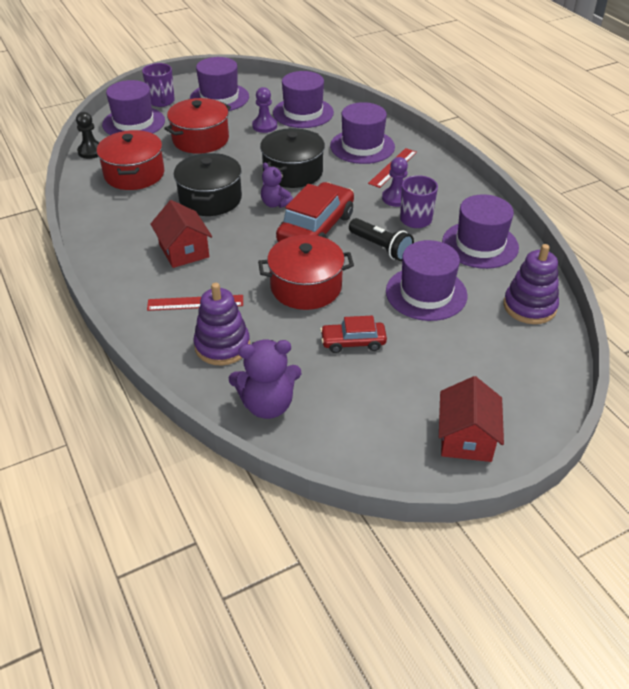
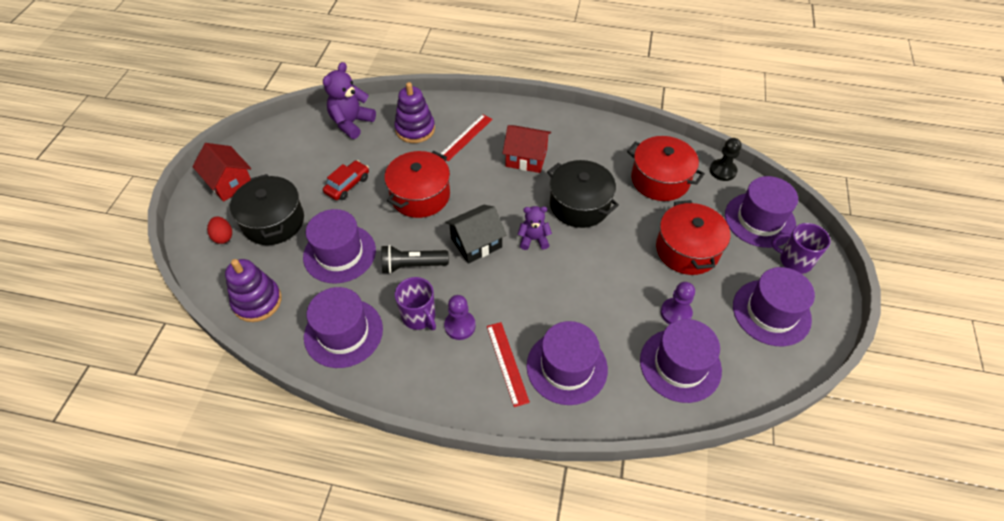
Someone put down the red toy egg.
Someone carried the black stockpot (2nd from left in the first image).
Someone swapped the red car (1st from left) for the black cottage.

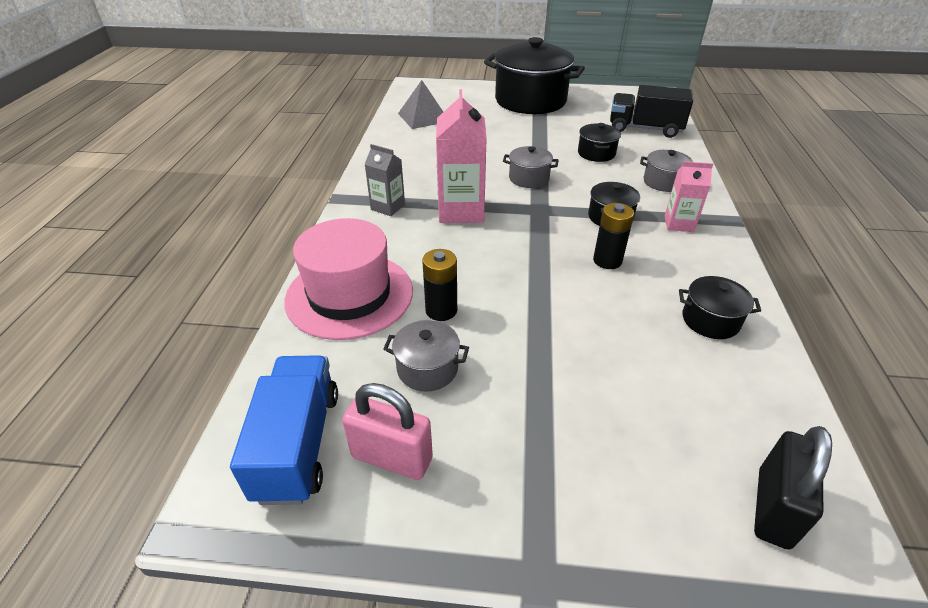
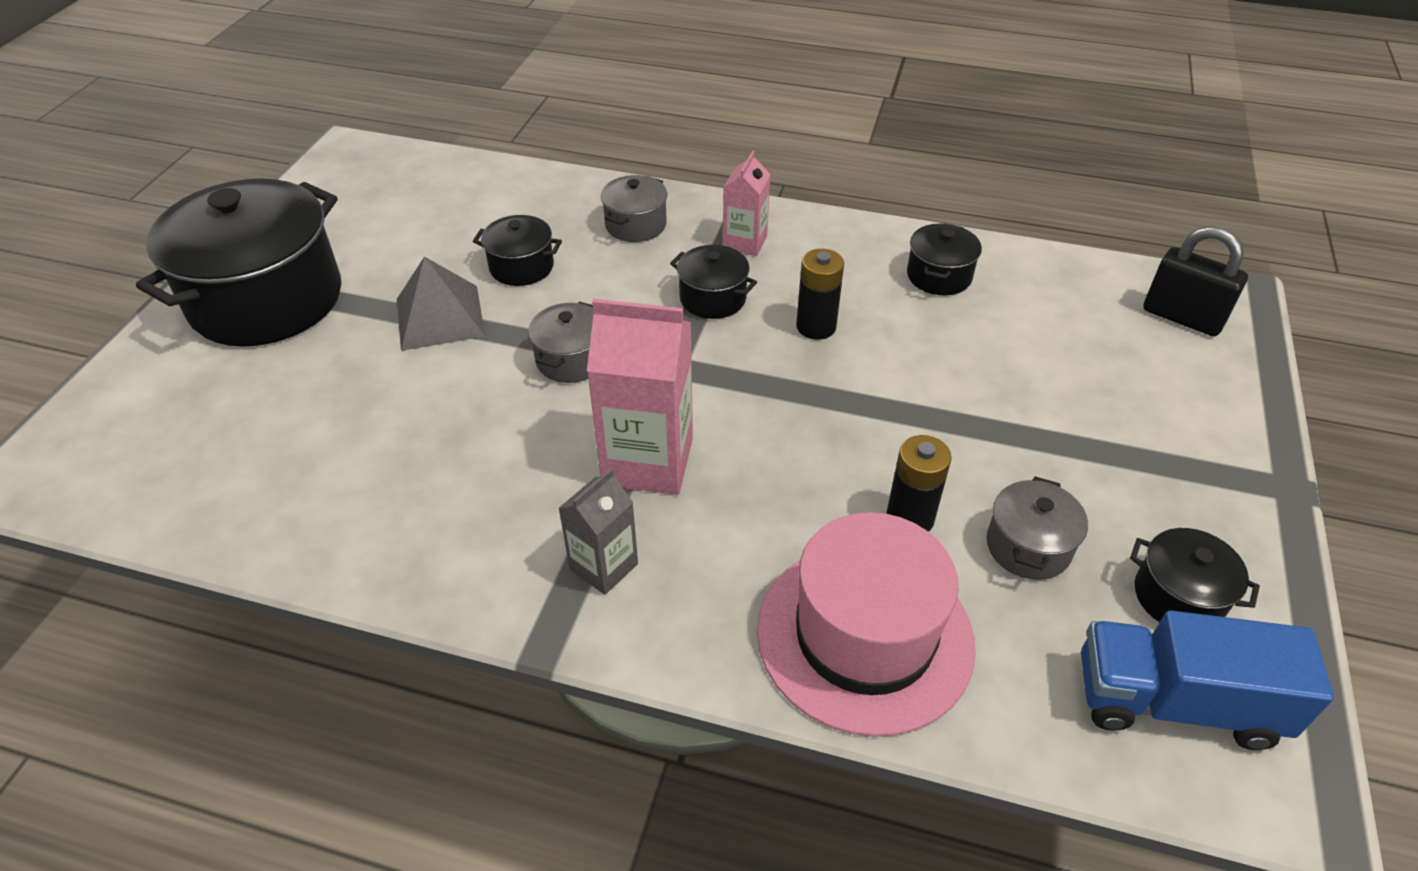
Someone carried the ash-grey solid pyramid.
Someone swapped the pink lock for the black stockpot (5th from left).
Someone took away the black lorry.

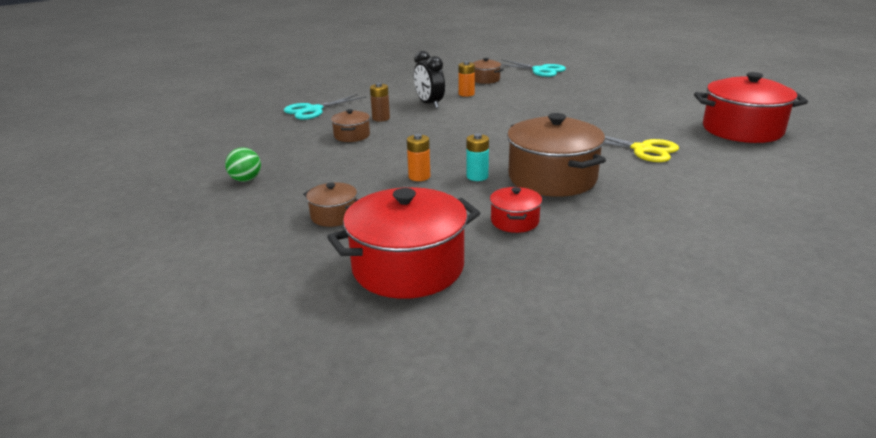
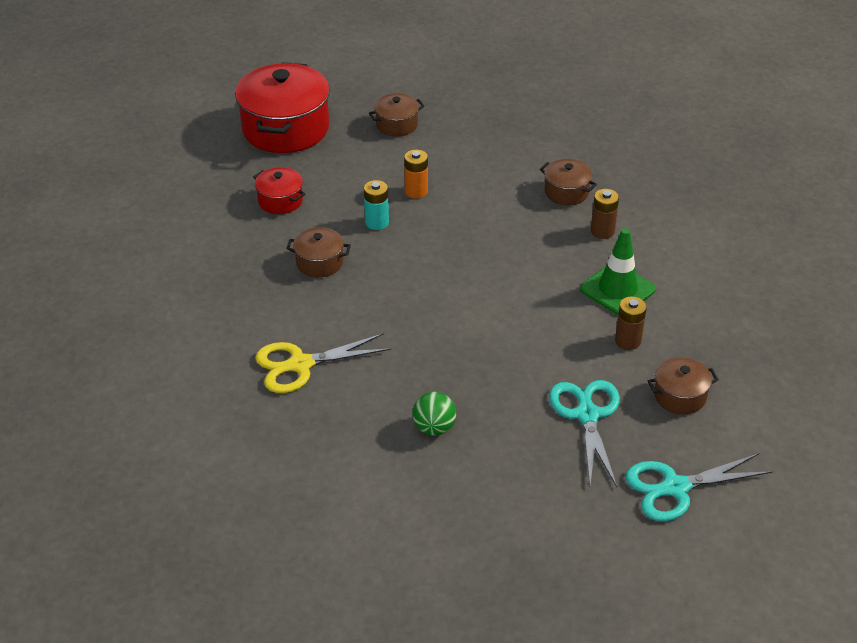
Someone scaled the dark brown stockpot (4th from left in the first image) by 0.48.
Someone carried the leaf-green ball.
Someone carried the aqua scissors (1st from left).
Someone swapped the black clock for the leaf-green road cone.
Someone repainted the bright orange battery (2nd from left), which became the dark brown battery (2nd from left).
Someone took away the red stockpot (3rd from left).

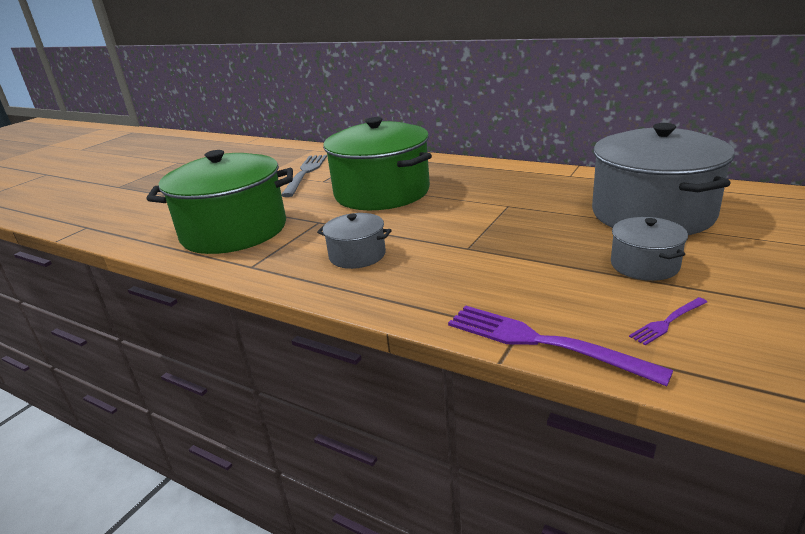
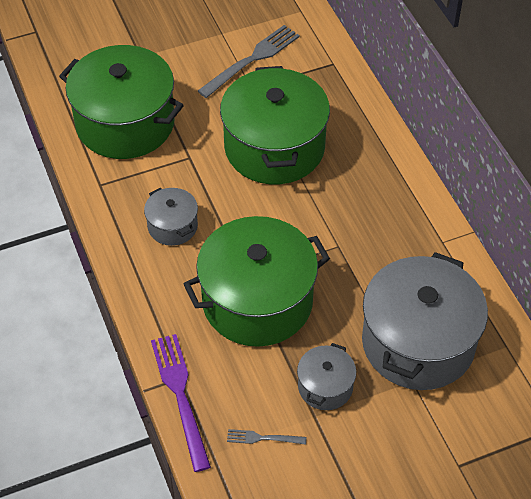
Someone put down the leaf-green stockpot (2nd from left).
Someone repainted the violet dinner fork (2nd from left), which became the ash-grey dinner fork (2nd from left).

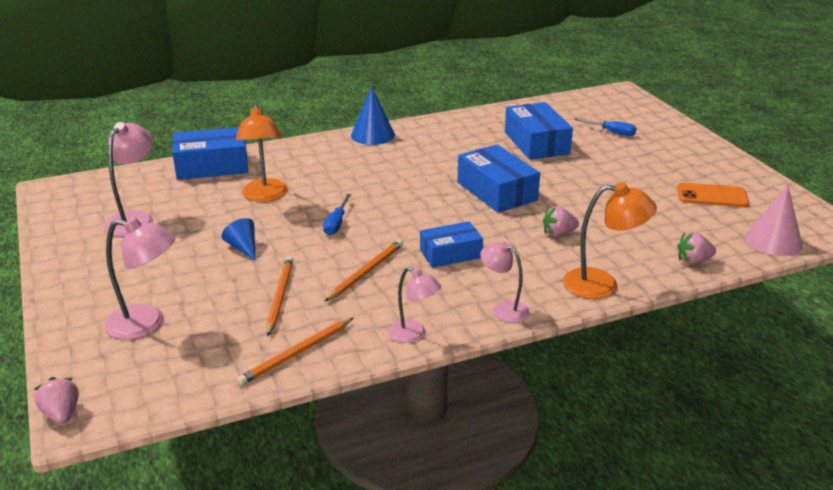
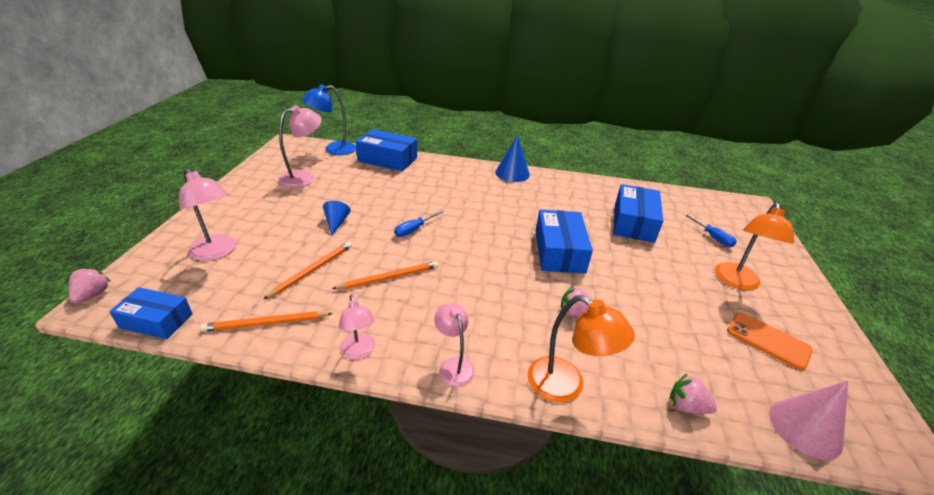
Someone carried the blue package (2nd from left in the first image).
Someone put down the blue lamp.
Someone carried the bright orange lamp (1st from left in the first image).

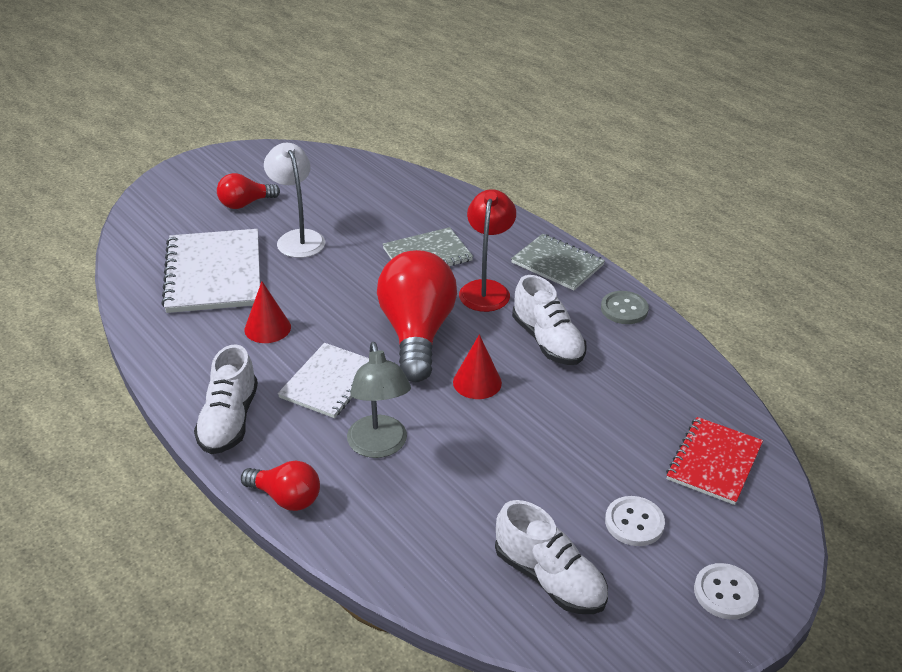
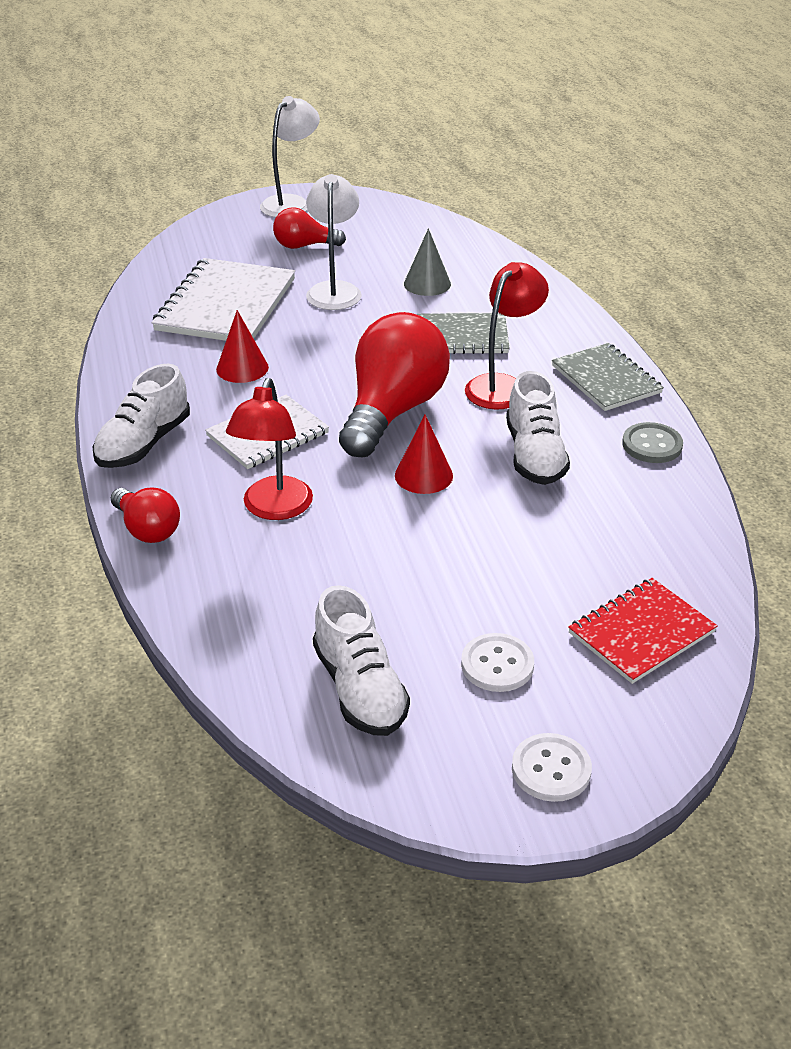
Someone repainted the ash-grey lamp, which became the red lamp (1st from left).
Someone put down the pure white lamp (1st from left).
Someone put down the ash-grey cone.

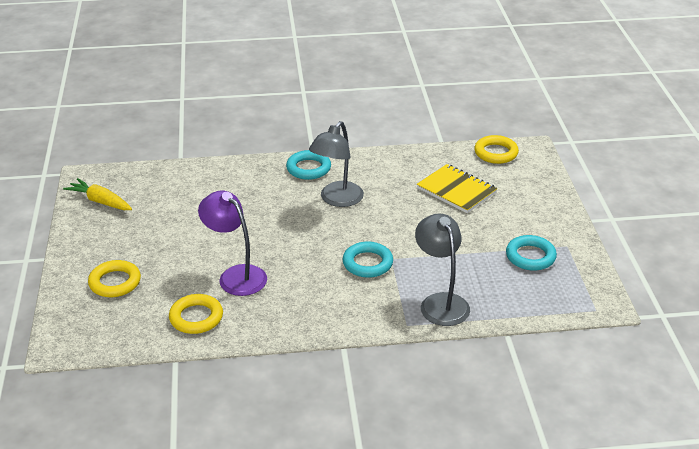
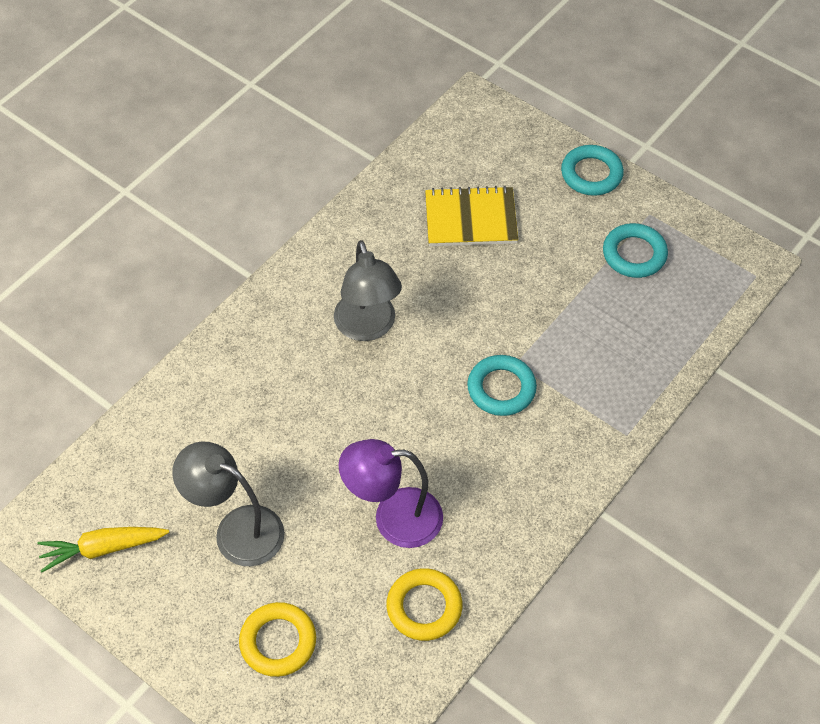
Someone carried the ash-grey lamp (2nd from left in the first image).
Someone carried the aqua hoop (1st from left in the first image).
Someone took away the golden hoop (3rd from left).

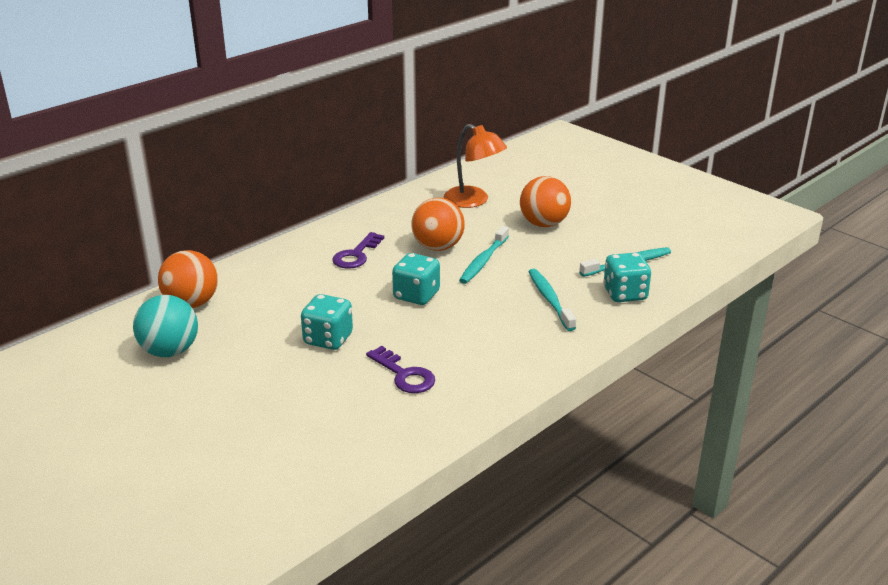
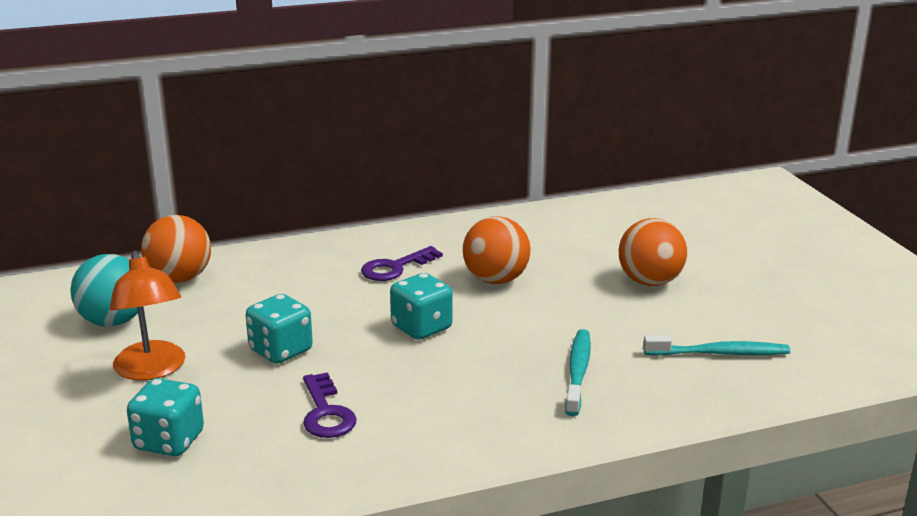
Someone carried the bright orange lamp.
Someone carried the aqua dice (3rd from left in the first image).
Someone took away the aqua toothbrush (1st from left).

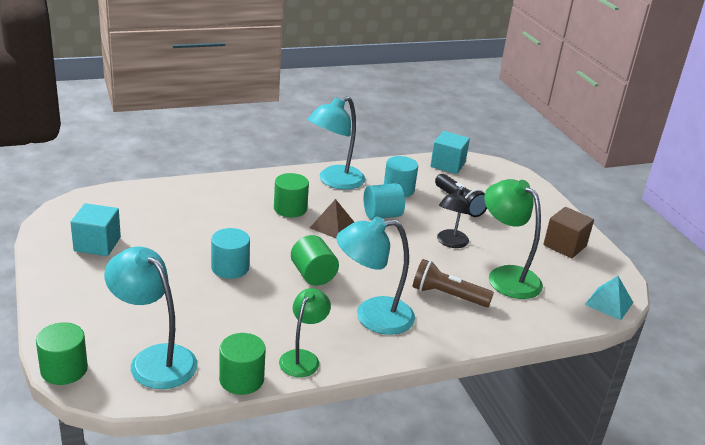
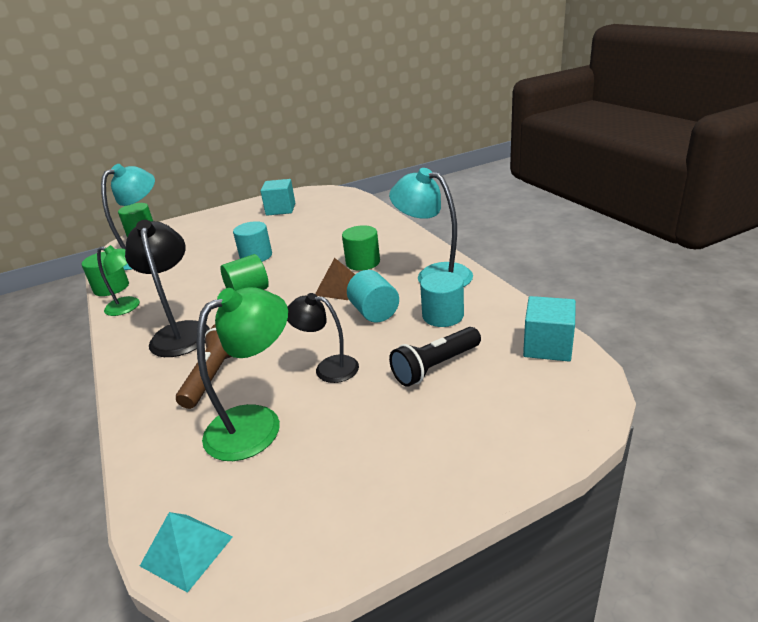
Someone repainted the aqua lamp (3rd from left), which became the black lamp (1st from left).
Someone took away the dark brown cube.

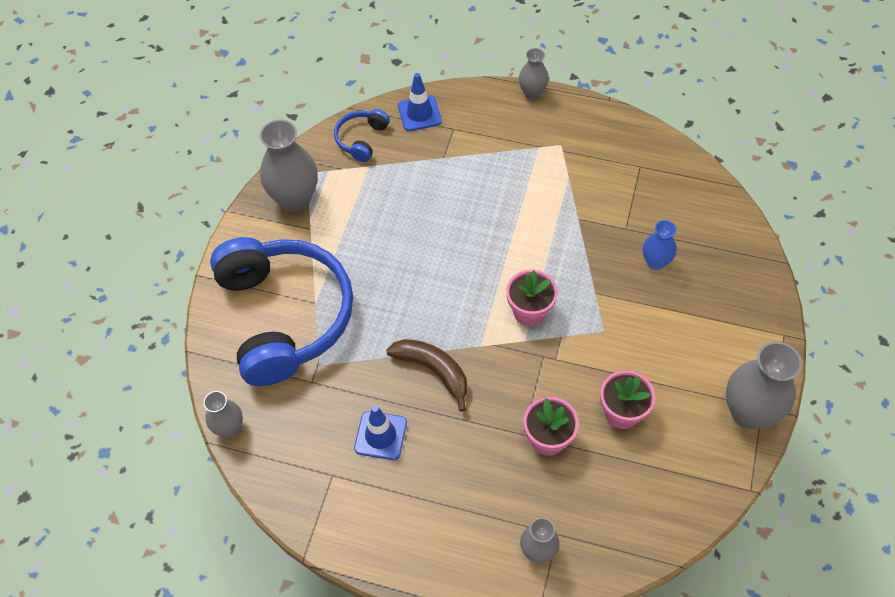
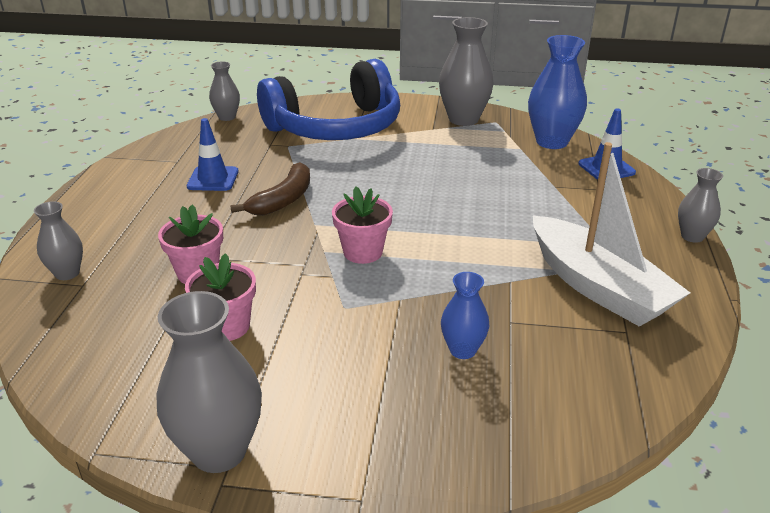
Someone swapped the blue over-ear headphones (2nd from left) for the blue tall vase (2nd from left).
Someone put down the pure white toy boat.

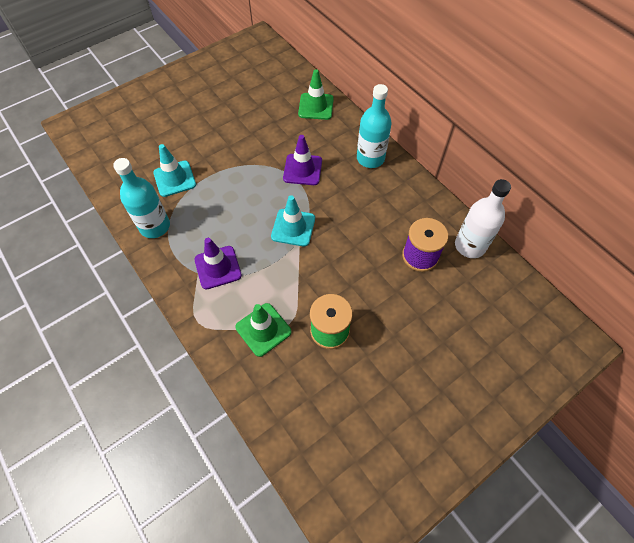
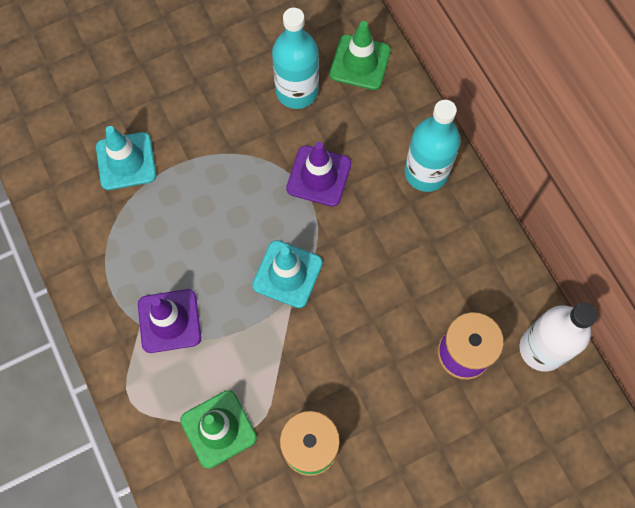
Someone carried the aqua drink bottle (1st from left).

